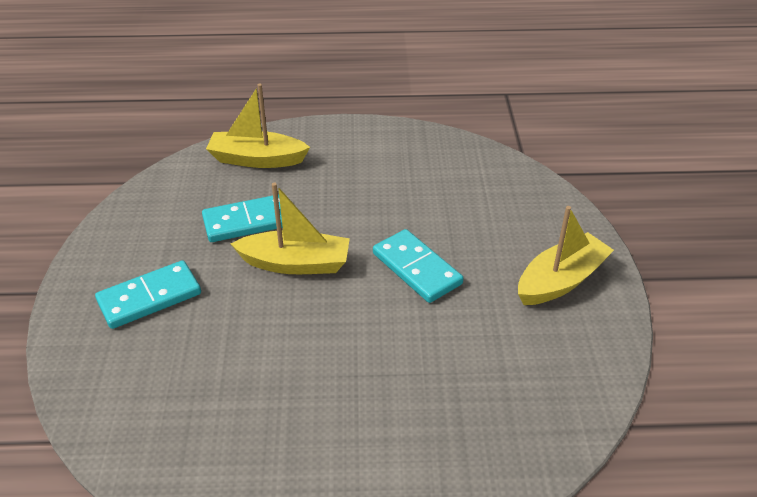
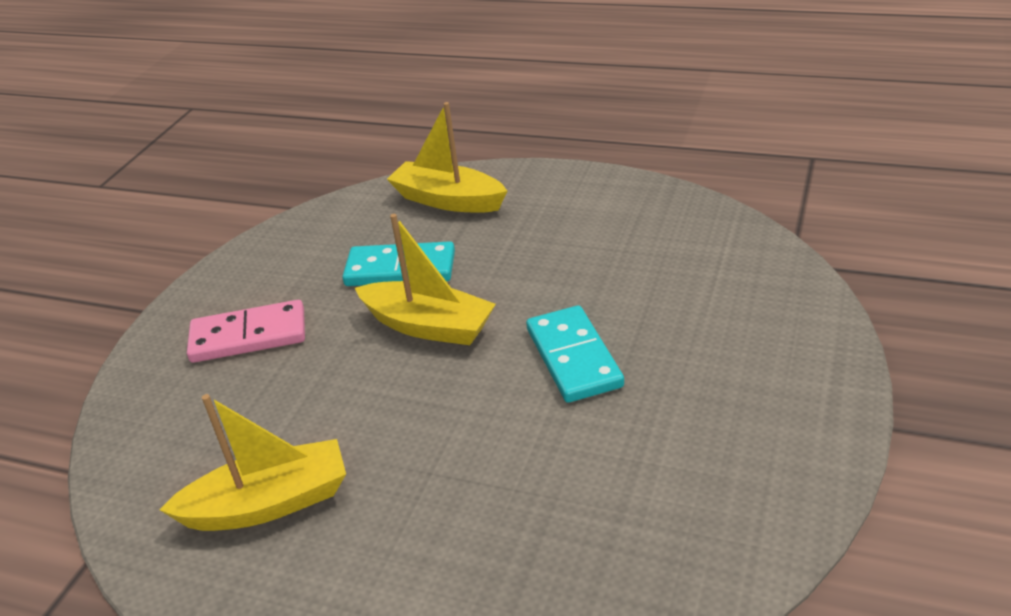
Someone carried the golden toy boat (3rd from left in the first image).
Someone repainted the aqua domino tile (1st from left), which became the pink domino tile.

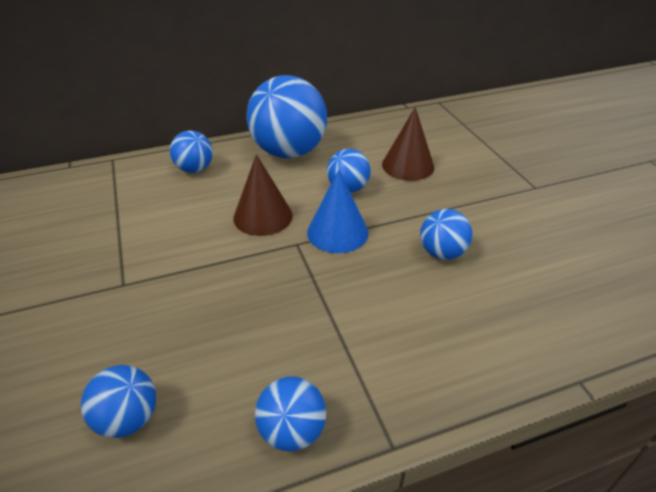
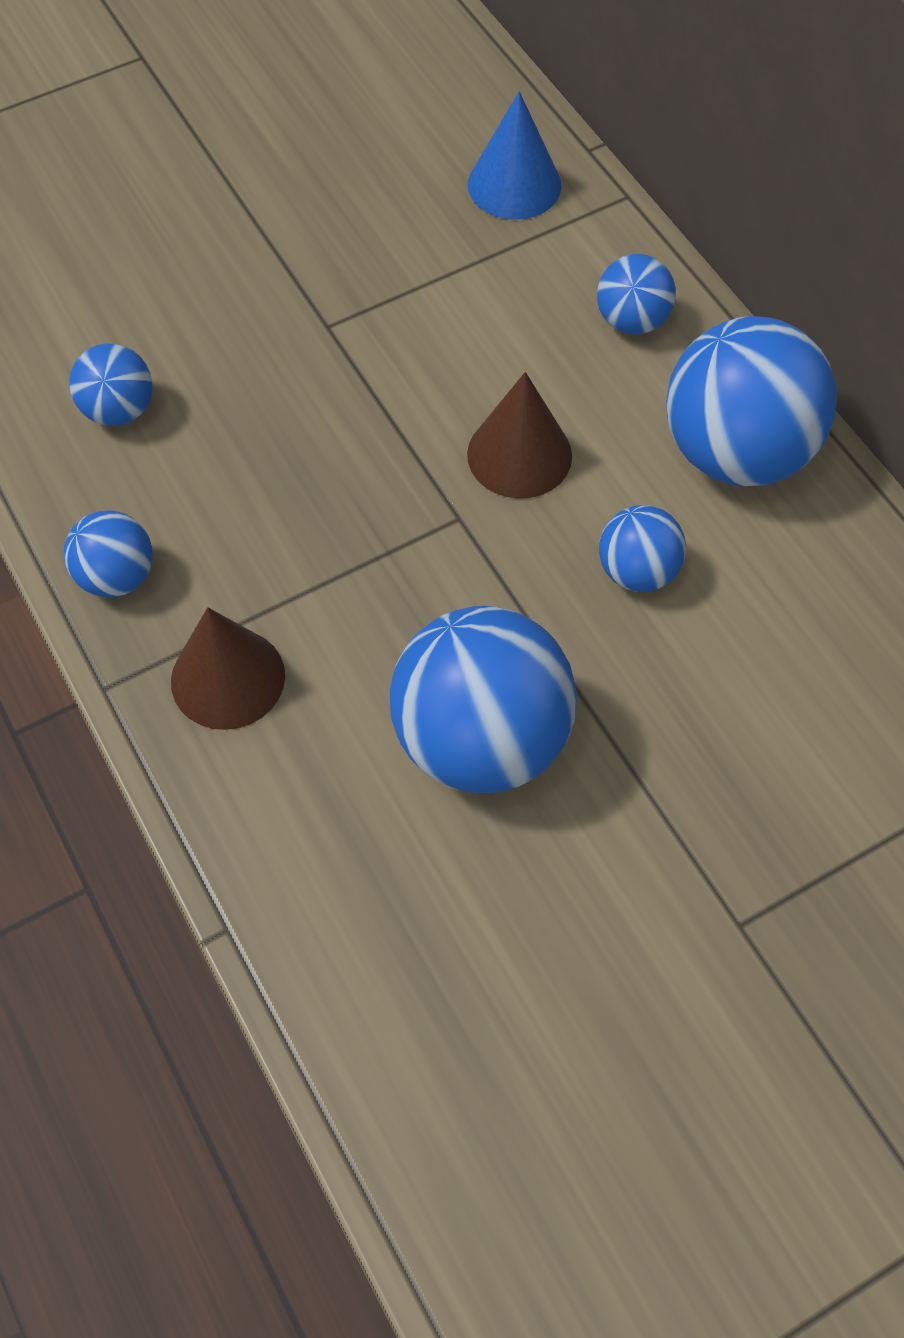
Someone carried the dark brown cone (2nd from left in the first image).
Someone scaled the blue ball (6th from left in the first image) by 1.97.
Someone carried the blue cone.

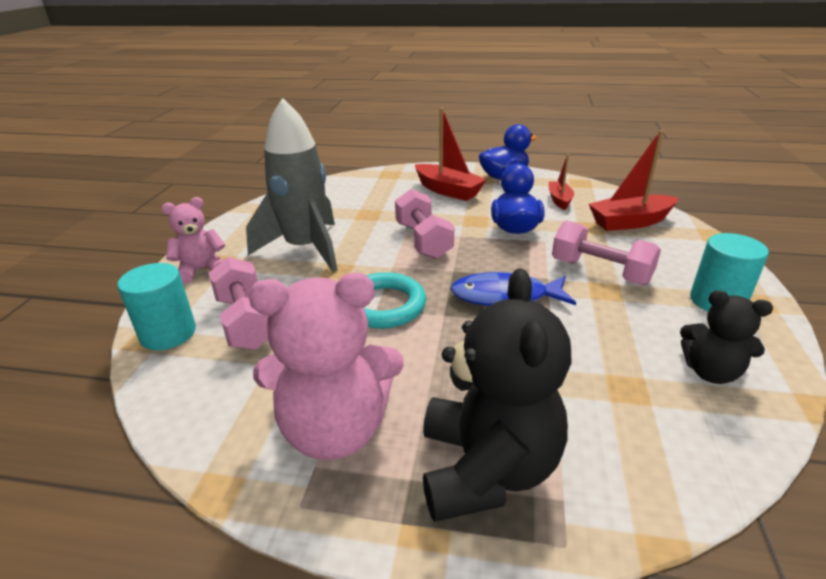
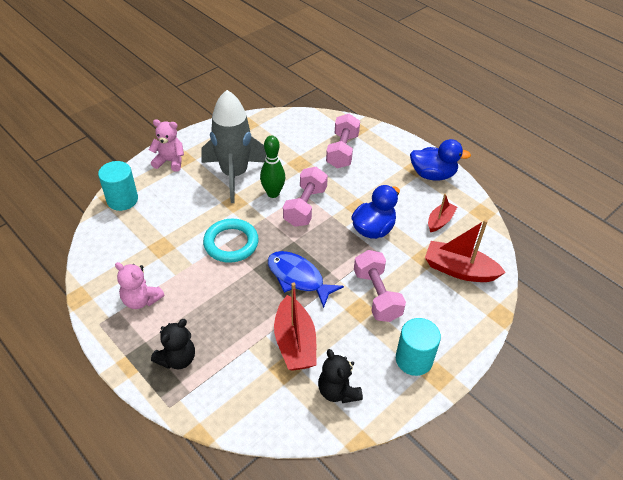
Someone scaled the pink teddy bear (2nd from left in the first image) by 0.57.
Someone scaled the black teddy bear (1st from left) by 0.57.
Someone put down the leaf-green tenpin.
Someone carried the red toy boat (1st from left).
Someone carried the pink dumbbell (1st from left in the first image).

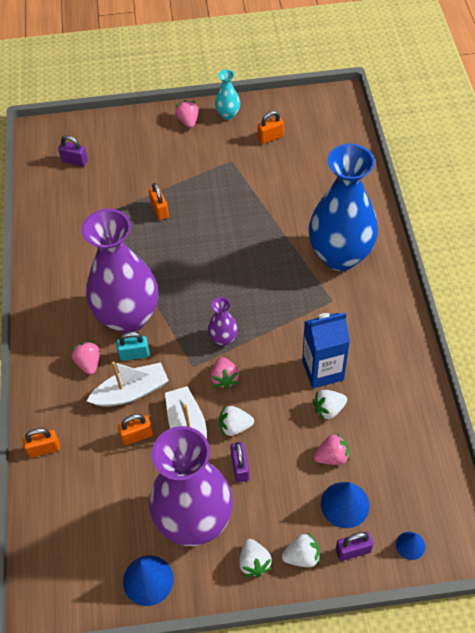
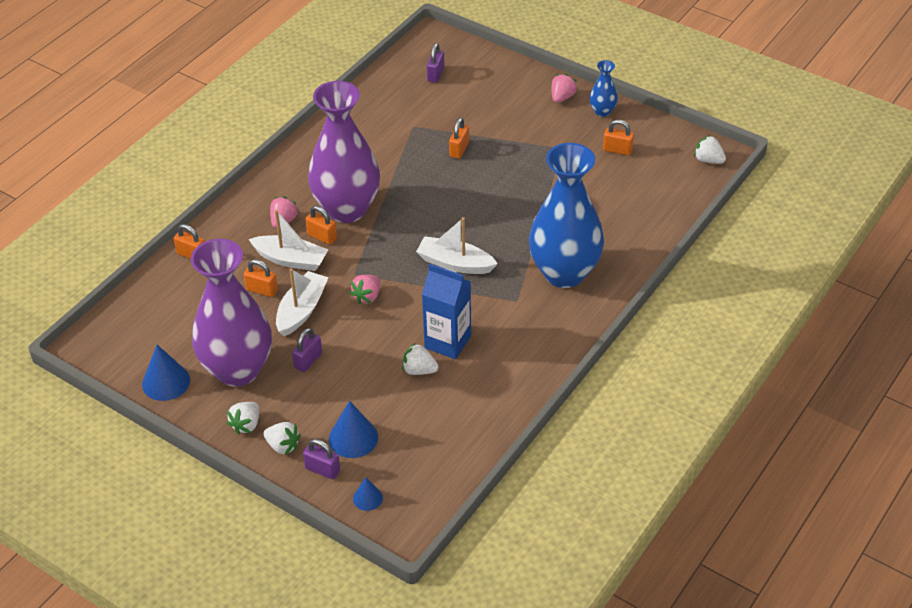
Someone repainted the aqua lock, which became the bright orange lock (3rd from left).
Someone put down the pure white toy boat (3rd from left).
Someone rotated the violet lock (1st from left in the first image) by 45 degrees clockwise.
Someone repainted the aqua tall vase, which became the blue tall vase (2nd from left).
Someone carried the pure white berry (1st from left in the first image).
Someone took away the violet tall vase (3rd from left).
Someone took away the pink berry (4th from left).

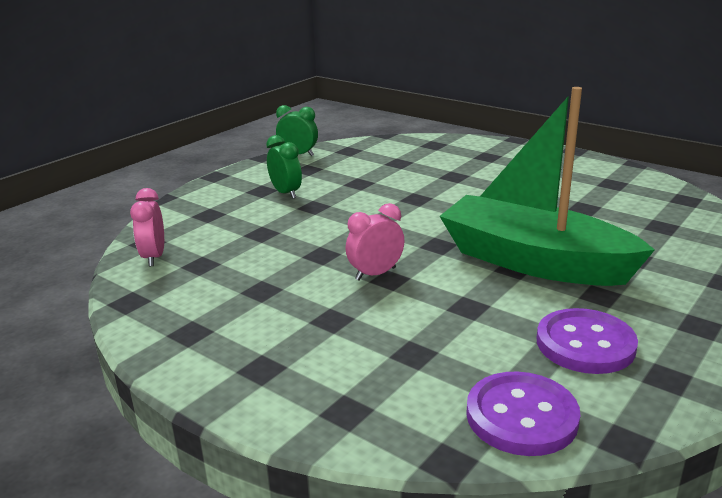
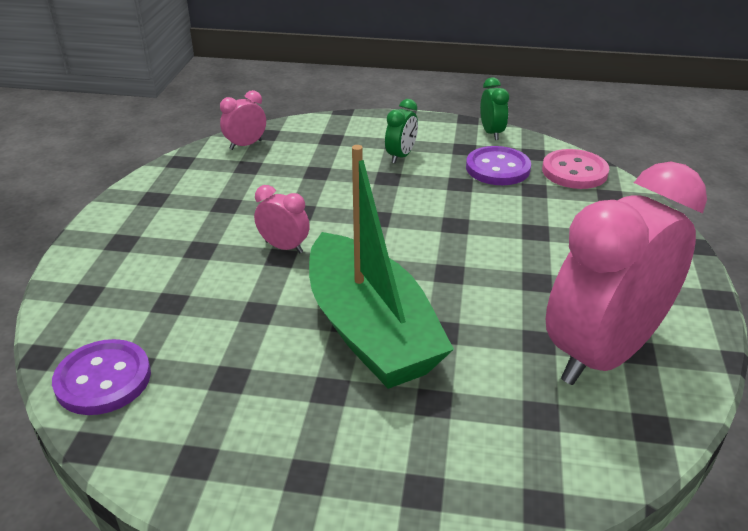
Someone rotated the leaf-green toy boat by 150 degrees clockwise.
Someone carried the violet sewing button (2nd from left).
Someone put down the pink sewing button.
Someone put down the pink clock (3rd from left).

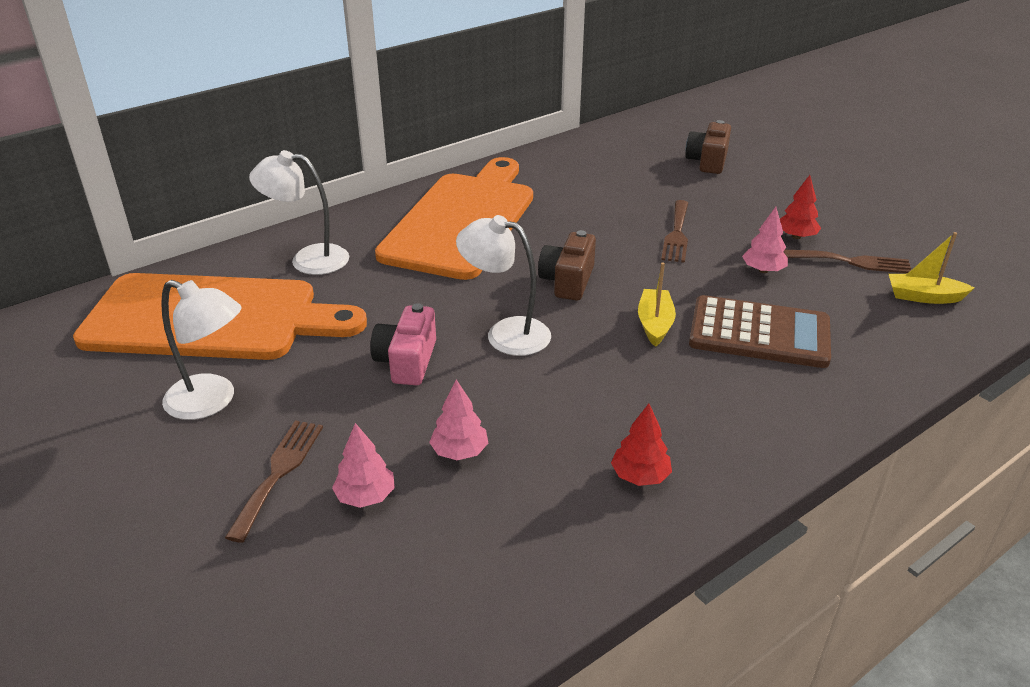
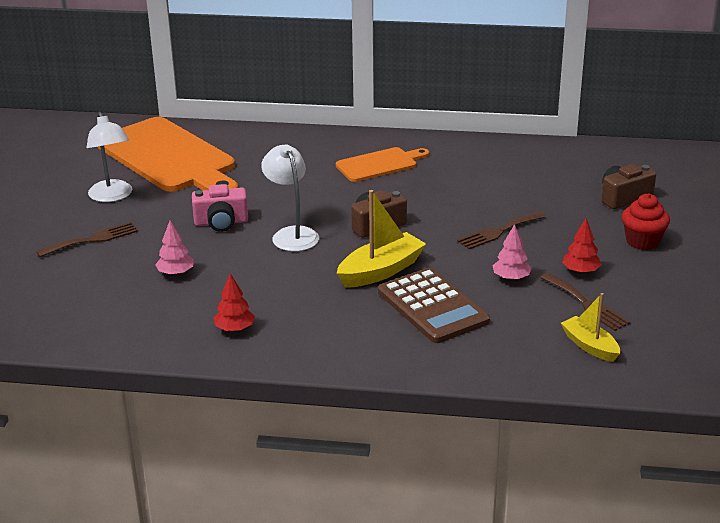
Someone rotated the pink photo camera by 150 degrees counterclockwise.
Someone scaled the bright orange chopping board (2nd from left) by 0.51.
Someone scaled the golden toy boat (1st from left) by 1.56.
Someone put down the red cupcake.
Someone took away the pure white lamp (2nd from left).
Someone took away the pink fir tree (1st from left).

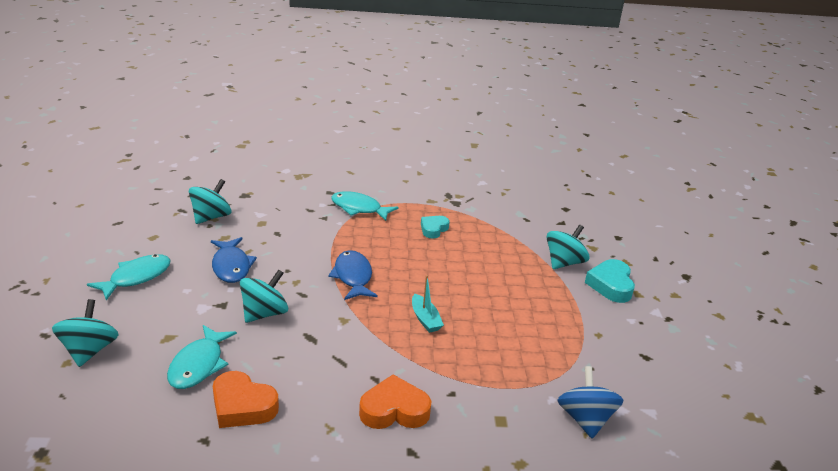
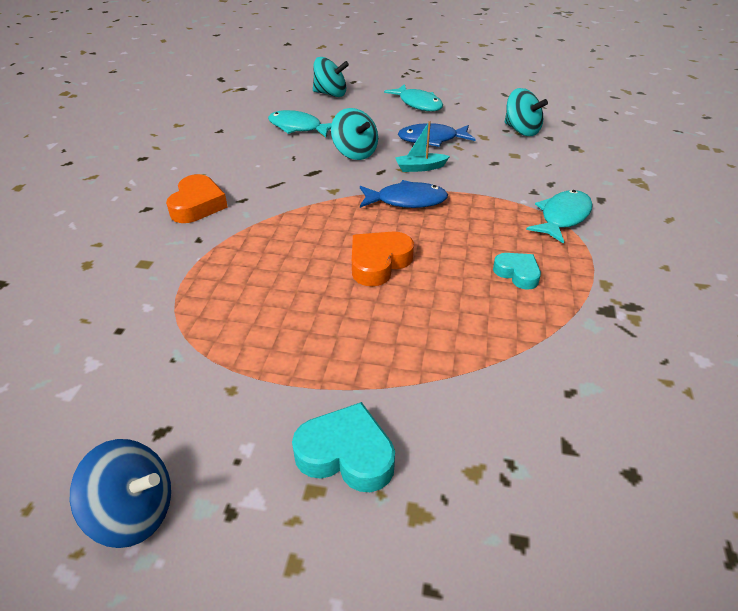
Someone carried the blue toy top.
Someone carried the bright orange heart (1st from left in the first image).
Someone carried the aqua toy boat.
Someone took away the aqua toy top (4th from left).

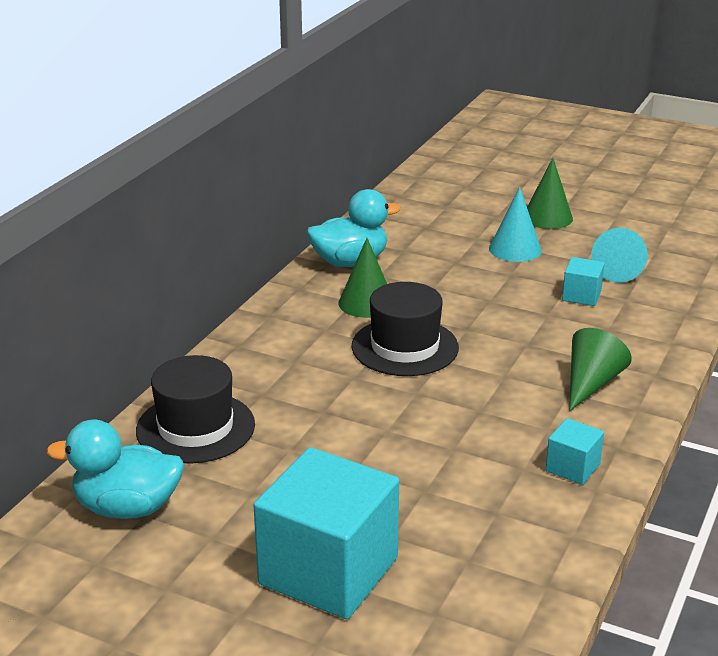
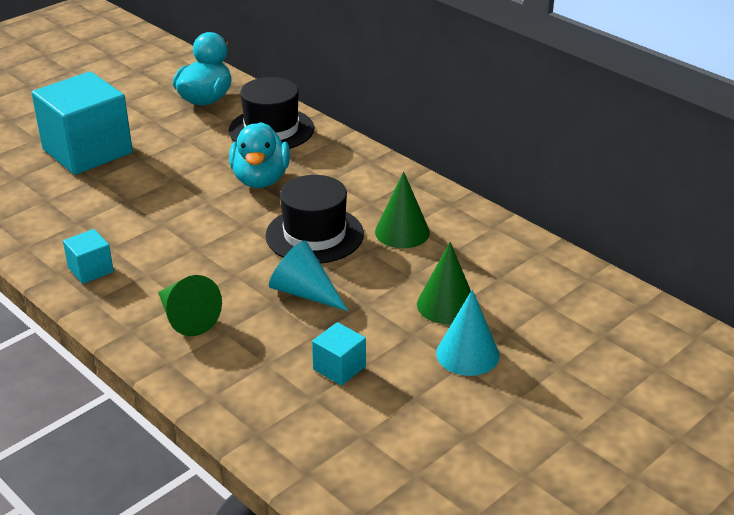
Someone carried the aqua toy duck (2nd from left).
Someone carried the aqua cone (2nd from left in the first image).
Someone carried the leaf-green cone (2nd from left in the first image).

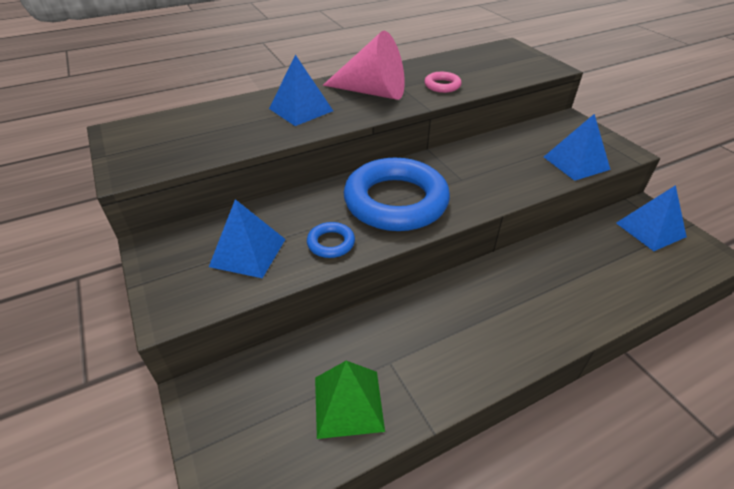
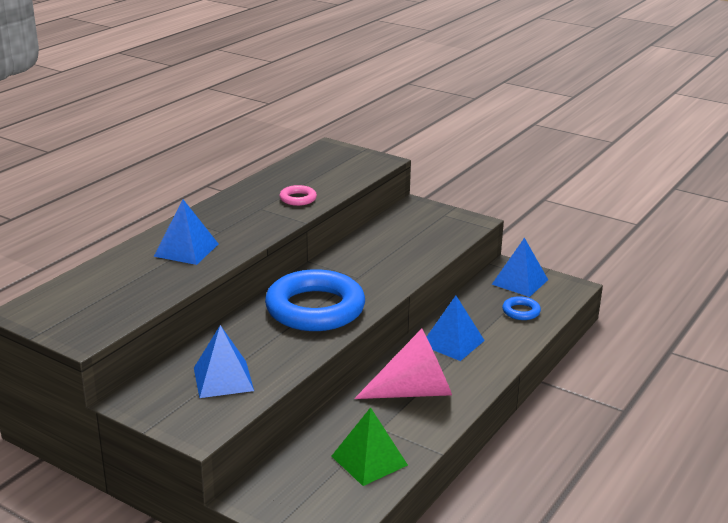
Someone carried the pink cone.
Someone carried the blue solid pyramid (3rd from left).
Someone carried the blue hoop (1st from left in the first image).

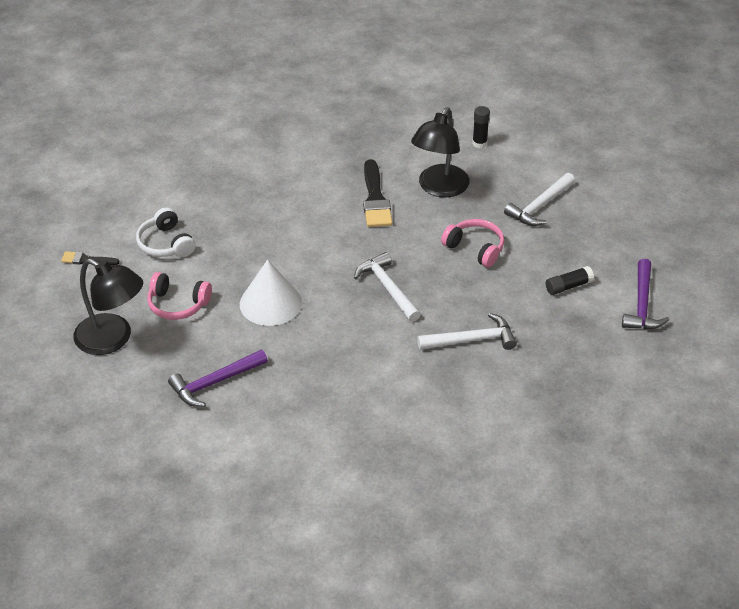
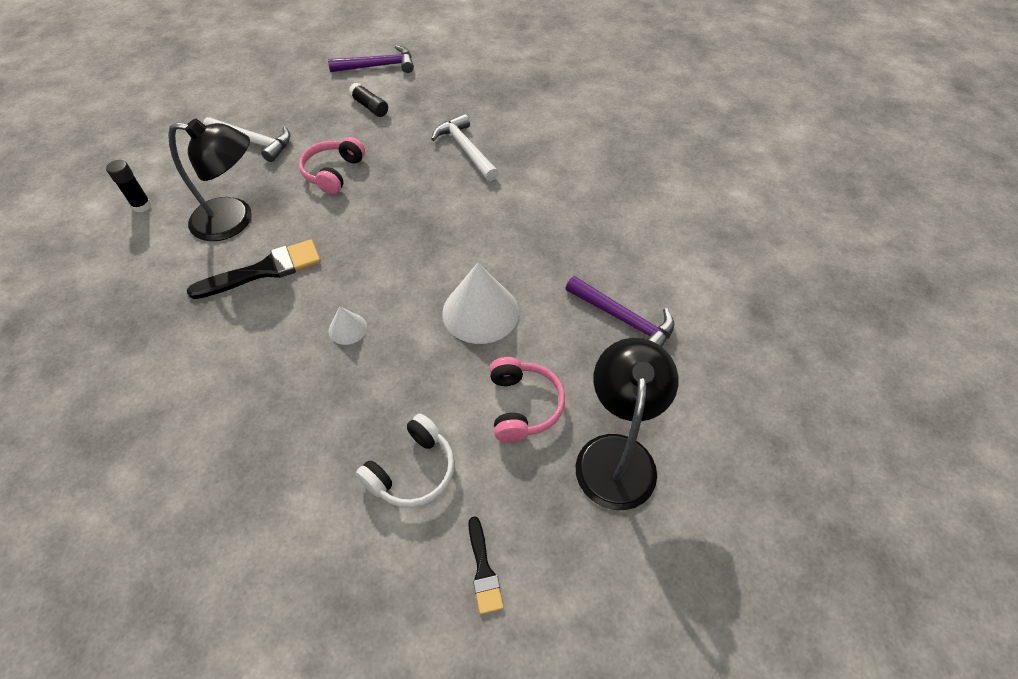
Someone put down the pure white cone (1st from left).
Someone took away the pure white claw hammer (1st from left).

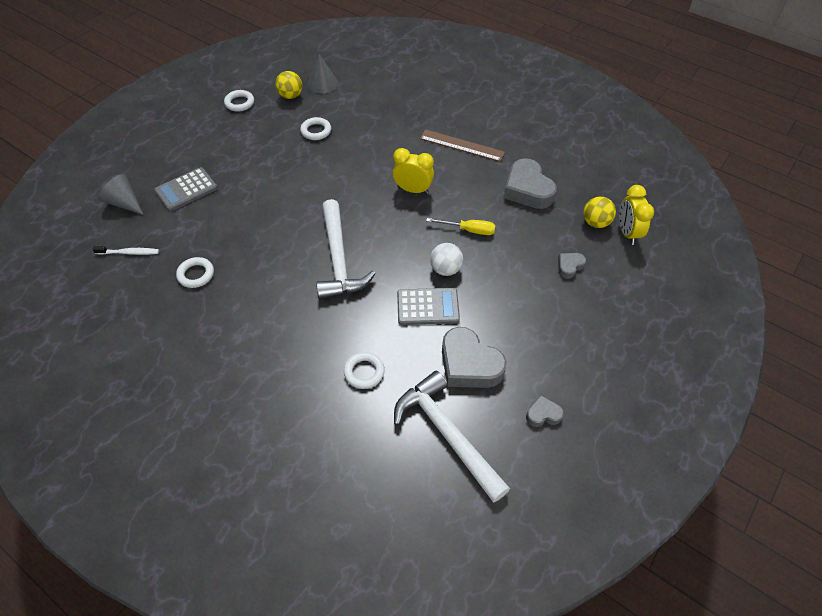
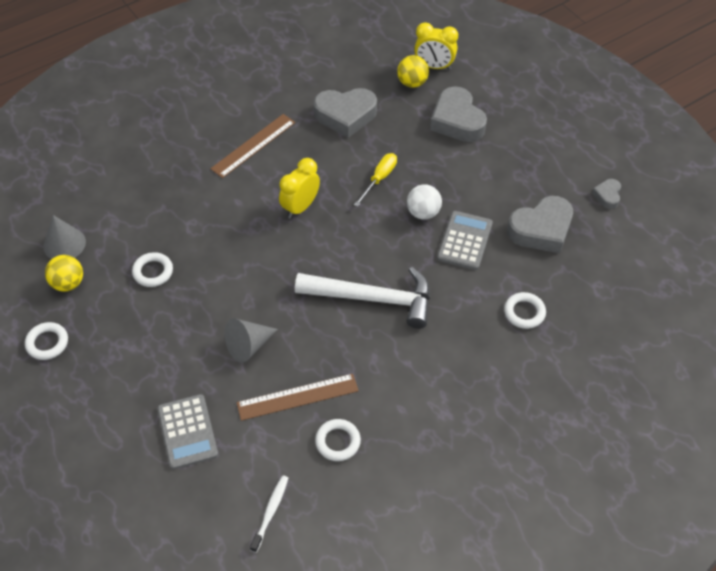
Someone carried the ash-grey cone (1st from left in the first image).
Someone put down the dark brown ruler (2nd from left).
Someone scaled the ash-grey heart (4th from left in the first image) by 2.04.
Someone took away the pure white claw hammer (2nd from left).

